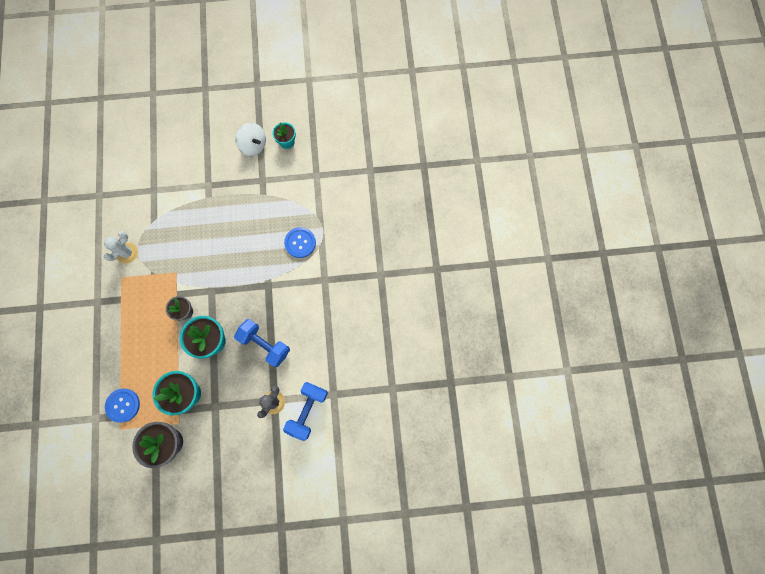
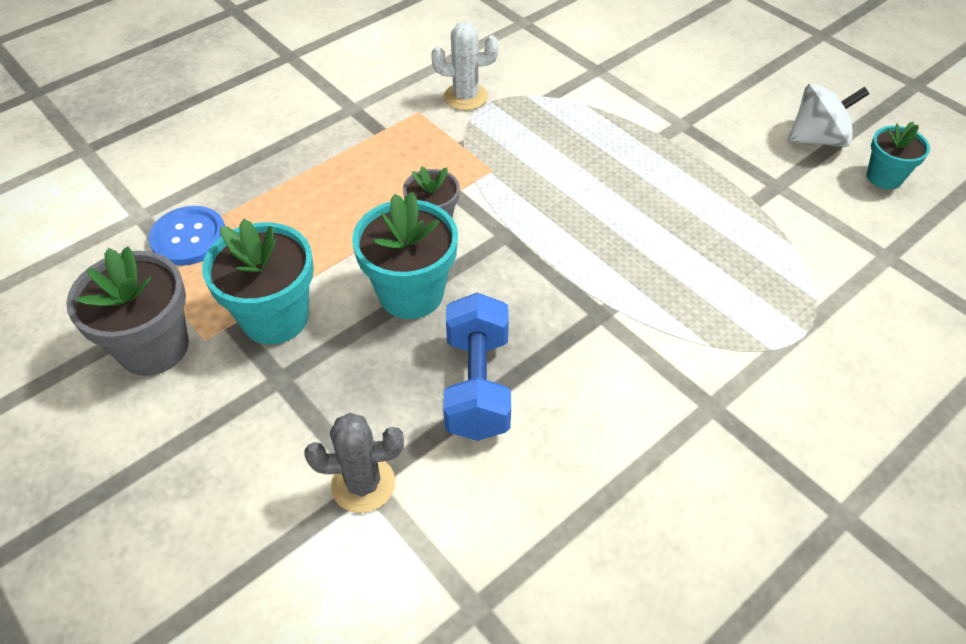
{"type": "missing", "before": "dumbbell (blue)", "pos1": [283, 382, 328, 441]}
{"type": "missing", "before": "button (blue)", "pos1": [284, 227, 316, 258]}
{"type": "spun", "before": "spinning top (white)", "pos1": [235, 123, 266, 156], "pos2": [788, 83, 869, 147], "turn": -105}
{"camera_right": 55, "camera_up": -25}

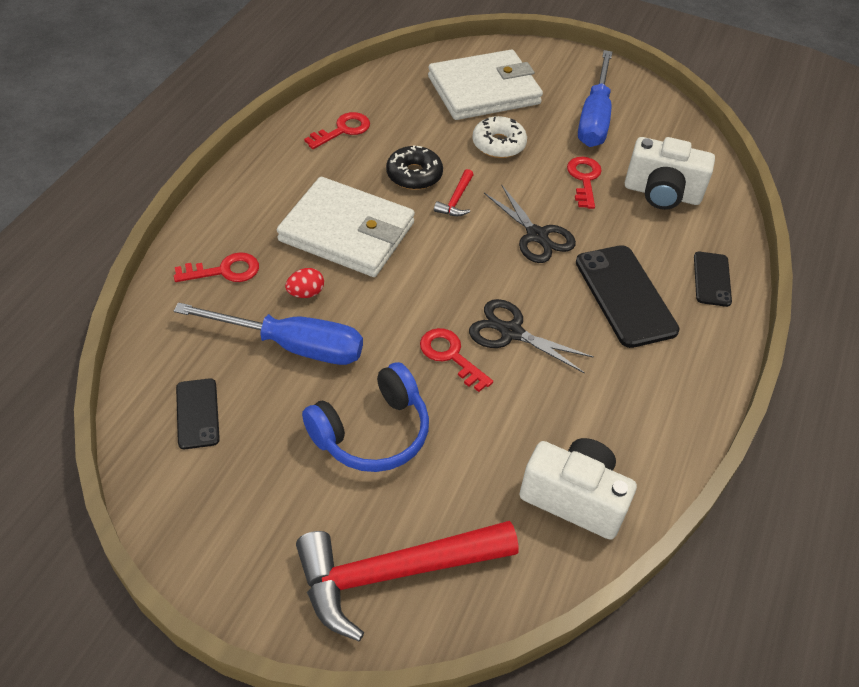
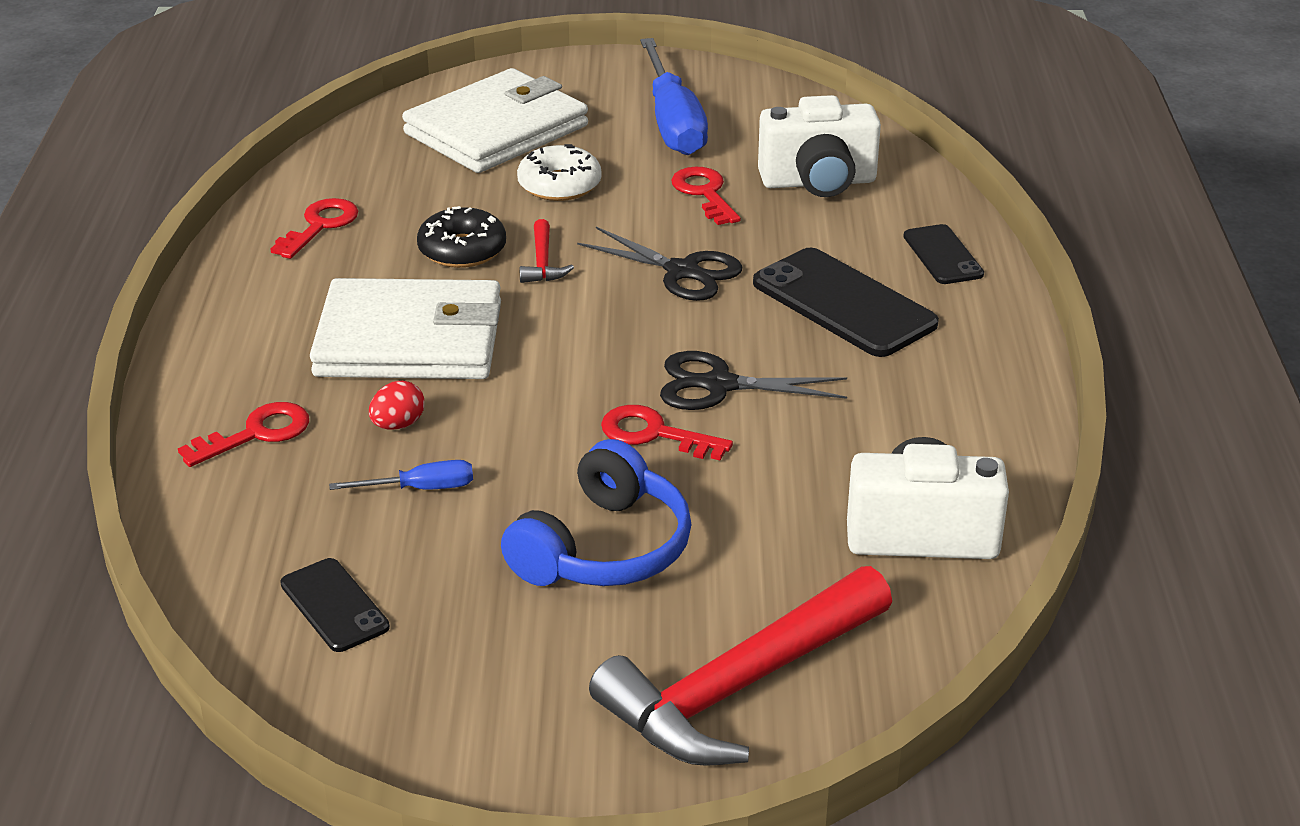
{"type": "size", "before": "screwdriver (blue)", "pos1": [174, 302, 363, 365], "pos2": [329, 460, 473, 490], "scale": 0.47}
{"camera_right": -20, "camera_up": -15}

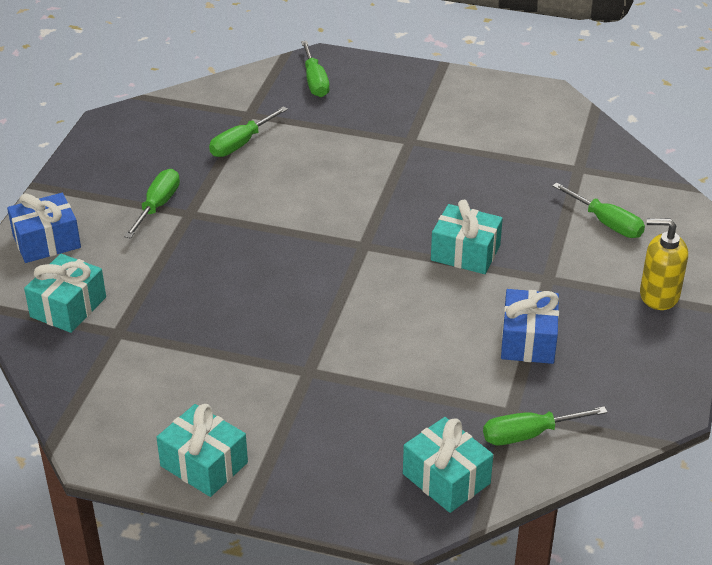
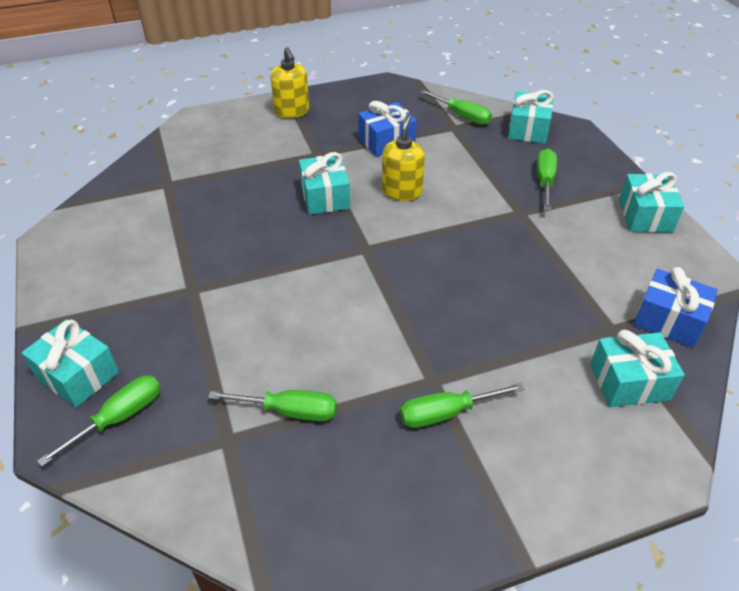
{"type": "appeared", "after": "gift (turquoise)", "pos2": [22, 319, 119, 408]}
{"type": "appeared", "after": "soap dispenser (yellow)", "pos2": [382, 114, 425, 201]}
{"type": "relocated", "before": "gift (blue)", "pos1": [7, 193, 81, 263], "pos2": [634, 267, 718, 348]}
{"type": "relocated", "before": "screwdriver (green)", "pos1": [552, 183, 645, 238], "pos2": [537, 148, 557, 211]}
{"camera_right": -125, "camera_up": 5}

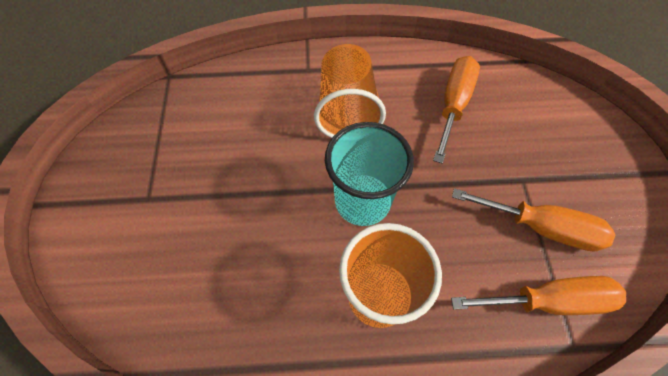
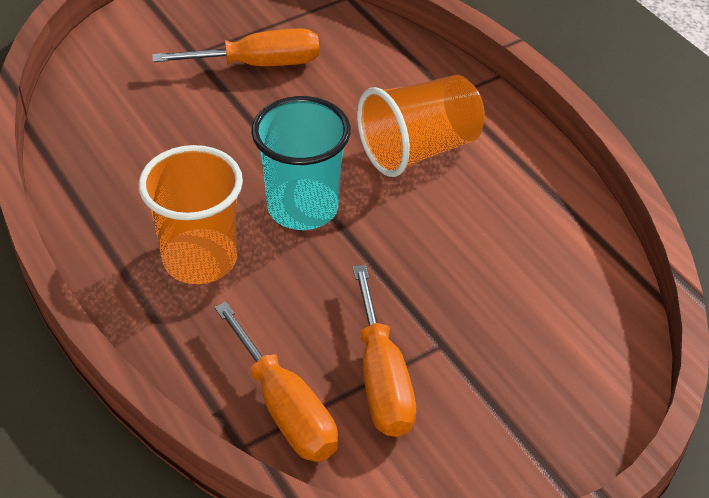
{"type": "relocated", "before": "screwdriver (orange)", "pos1": [433, 56, 480, 164], "pos2": [152, 28, 319, 66]}
{"camera_right": 60, "camera_up": -15}

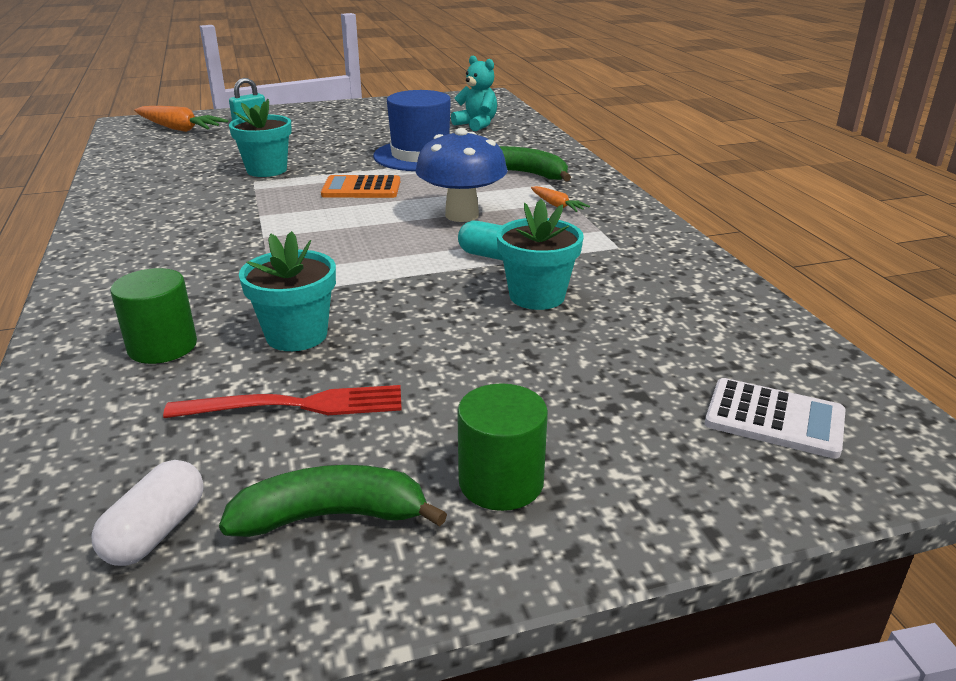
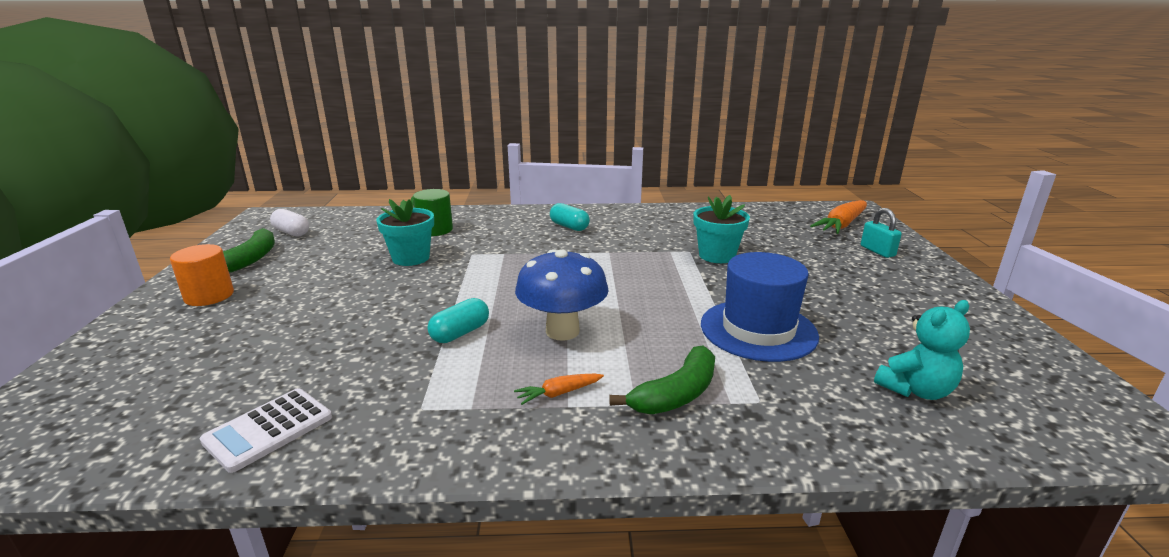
{"type": "missing", "before": "fork (red)", "pos1": [163, 385, 402, 418]}
{"type": "missing", "before": "calculator (orange)", "pos1": [321, 175, 400, 198]}
{"type": "missing", "before": "flower pot (turquoise)", "pos1": [497, 199, 584, 310]}
{"type": "appeared", "after": "capsule (turquoise)", "pos2": [550, 203, 590, 231]}
{"type": "relocated", "before": "calculator (white)", "pos1": [705, 378, 846, 459], "pos2": [200, 388, 332, 473]}
{"type": "colour", "before": "cylinder (green)", "after": "cylinder (orange)", "pos1": [457, 383, 548, 511], "pos2": [170, 244, 234, 306]}
{"camera_right": 105, "camera_up": -5}

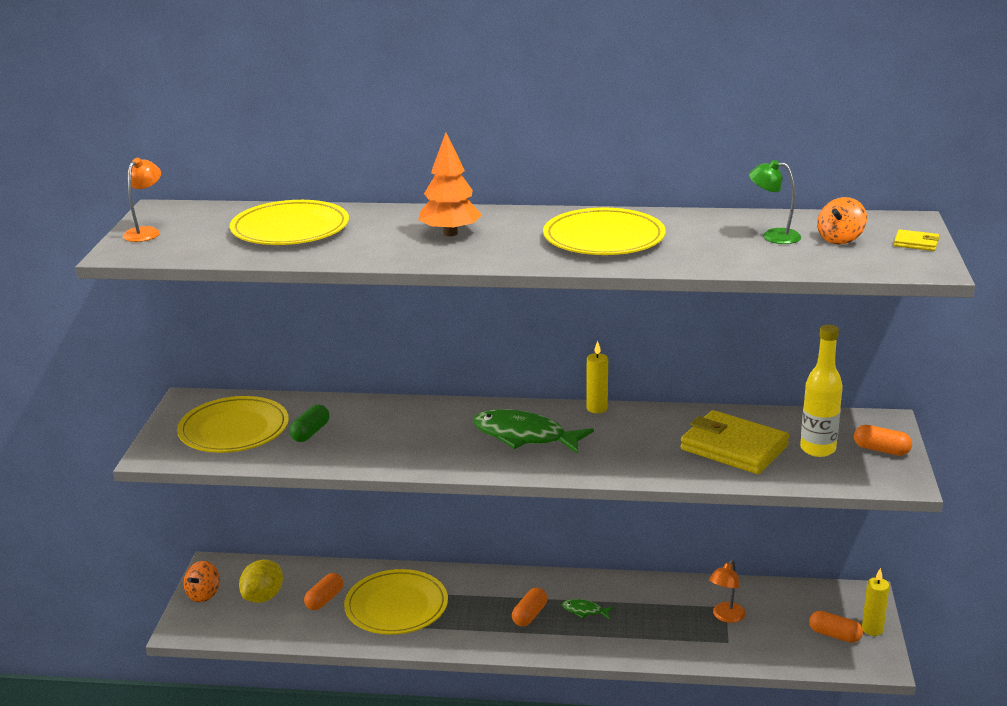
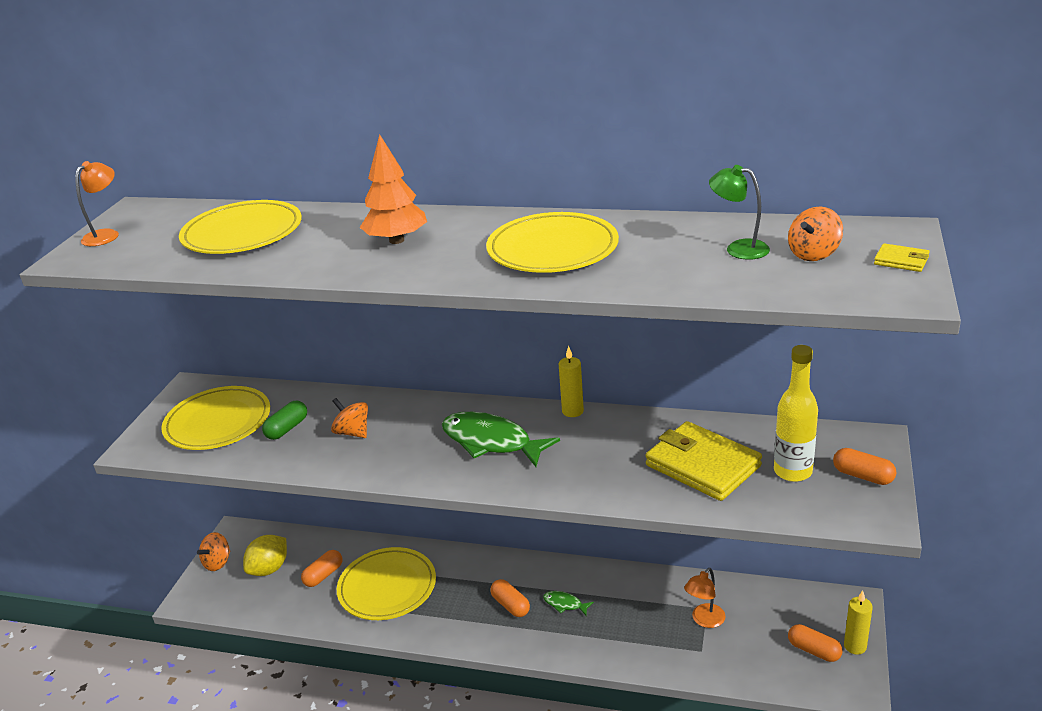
{"type": "appeared", "after": "spinning top (orange)", "pos2": [331, 398, 368, 438]}
{"type": "spun", "before": "capsule (orange)", "pos1": [512, 588, 547, 626], "pos2": [490, 579, 530, 617], "turn": -75}
{"camera_right": 10, "camera_up": 5}

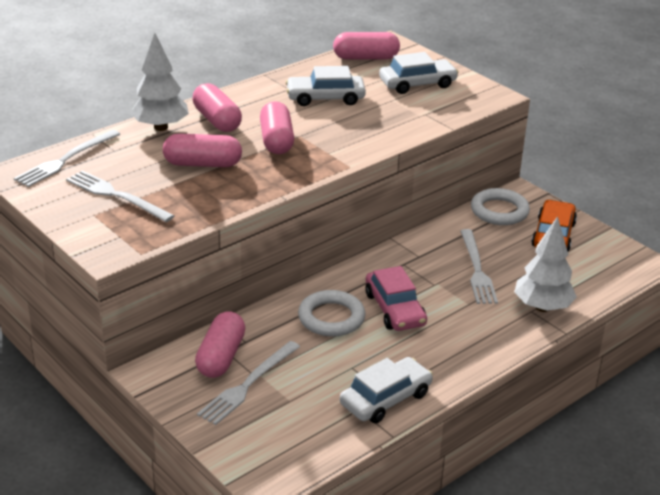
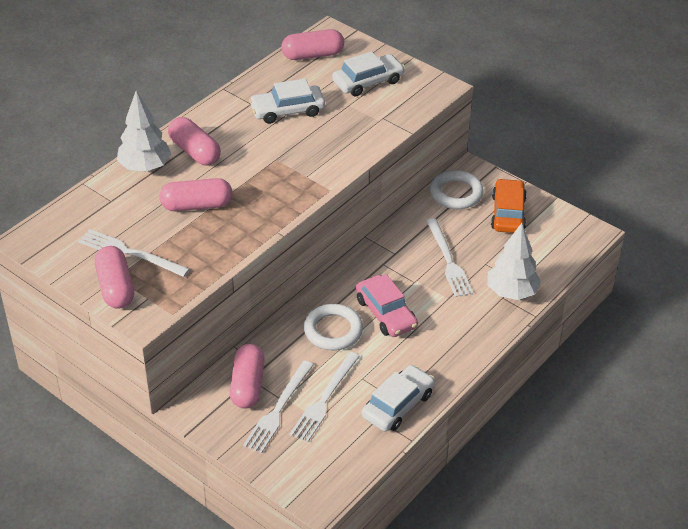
{"type": "relocated", "before": "fork (white)", "pos1": [14, 130, 120, 187], "pos2": [290, 352, 360, 442]}
{"type": "relocated", "before": "capsule (pink)", "pos1": [260, 101, 294, 154], "pos2": [95, 246, 134, 309]}
{"camera_right": -10, "camera_up": 10}

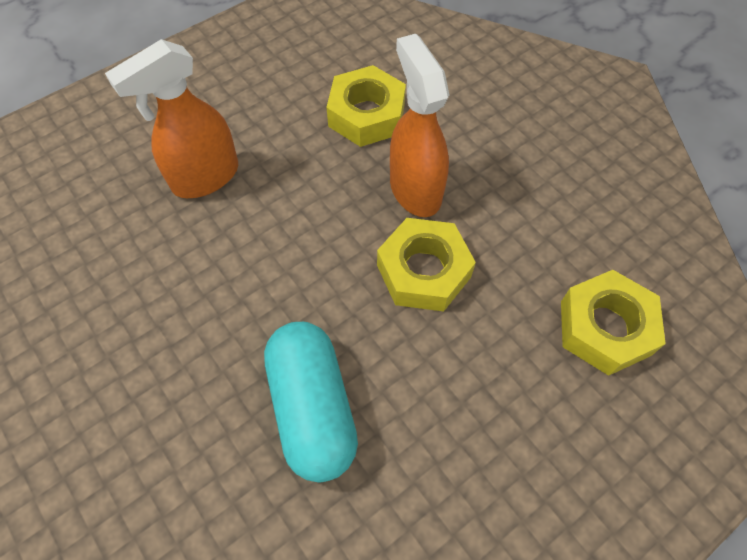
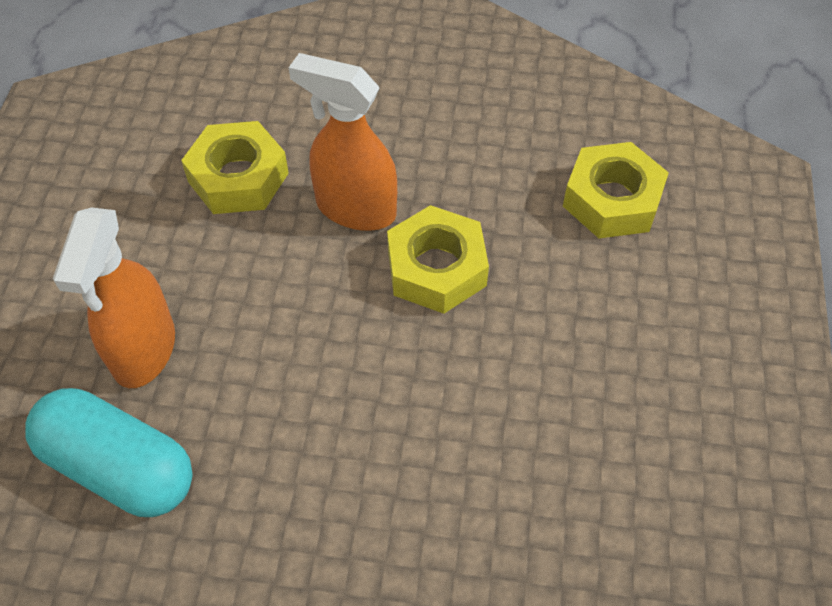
{"type": "relocated", "before": "capsule (turquoise)", "pos1": [264, 322, 358, 482], "pos2": [25, 388, 193, 517]}
{"camera_right": -45, "camera_up": -5}

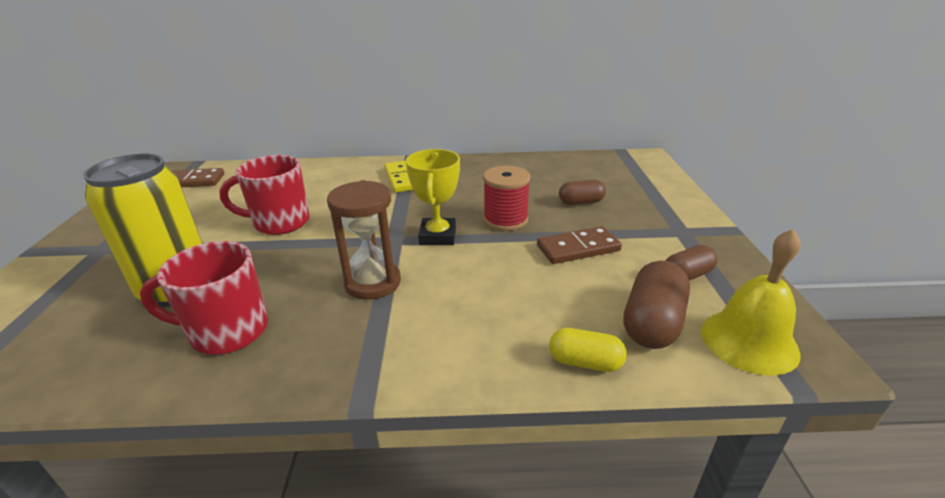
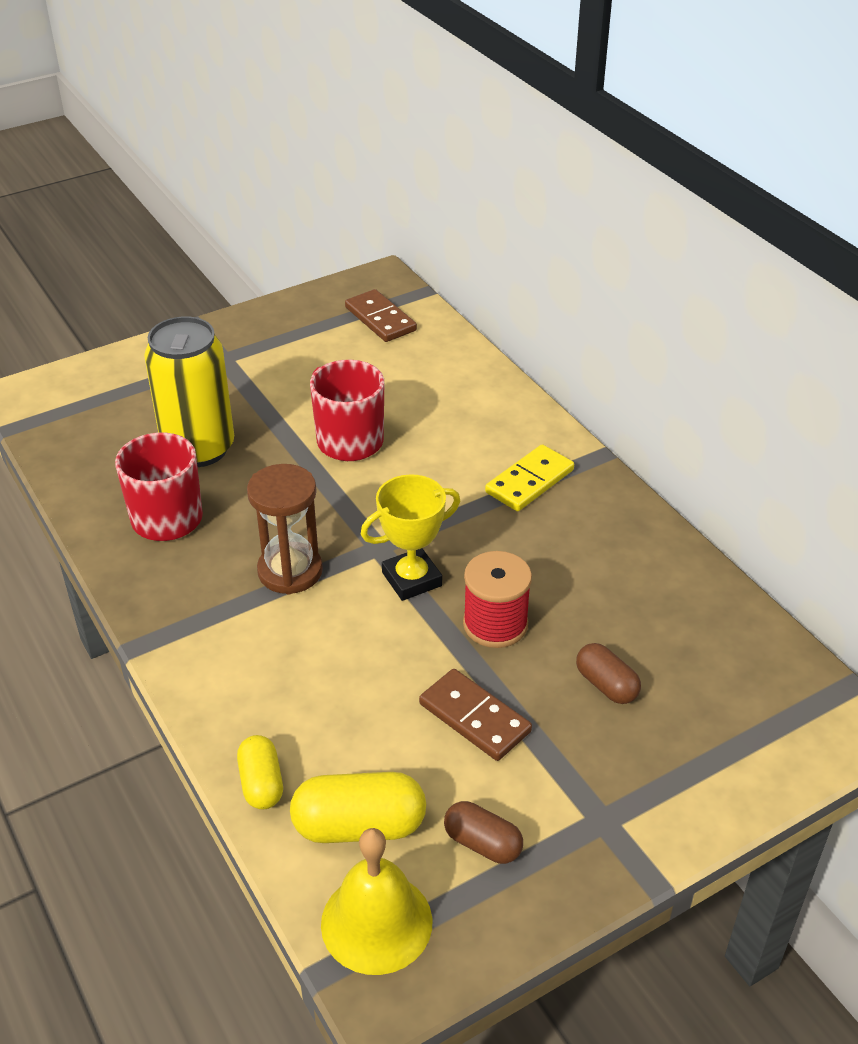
{"type": "colour", "before": "capsule (brown)", "after": "capsule (yellow)", "pos1": [623, 261, 690, 349], "pos2": [290, 772, 426, 843]}
{"camera_right": 60, "camera_up": 10}

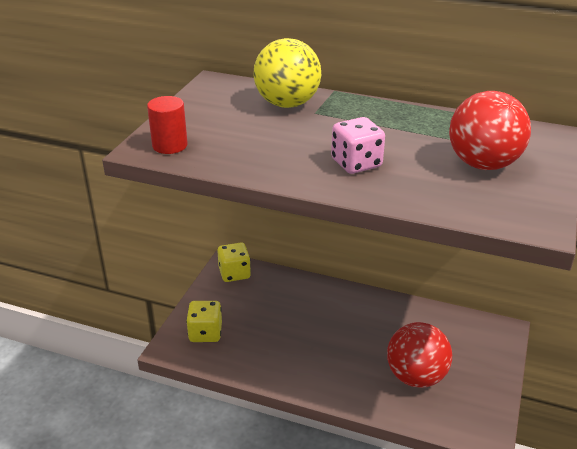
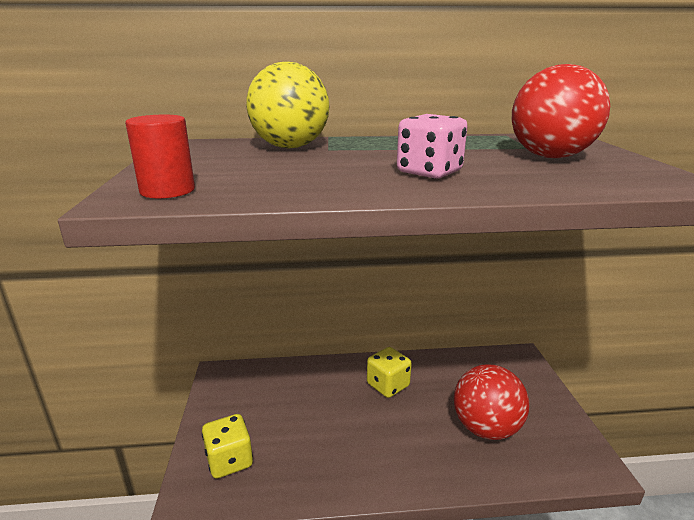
{"type": "relocated", "before": "dice (yellow)", "pos1": [217, 243, 251, 282], "pos2": [367, 347, 412, 398]}
{"camera_right": -25, "camera_up": -10}

